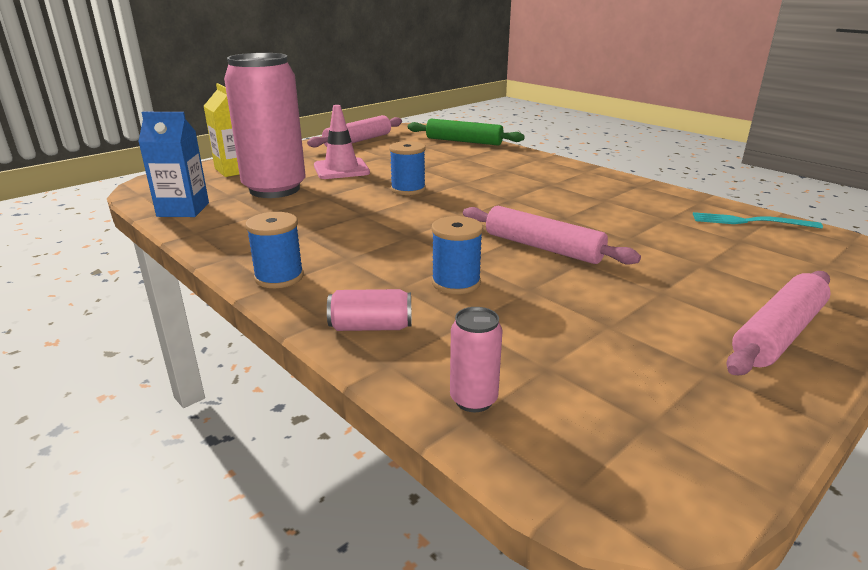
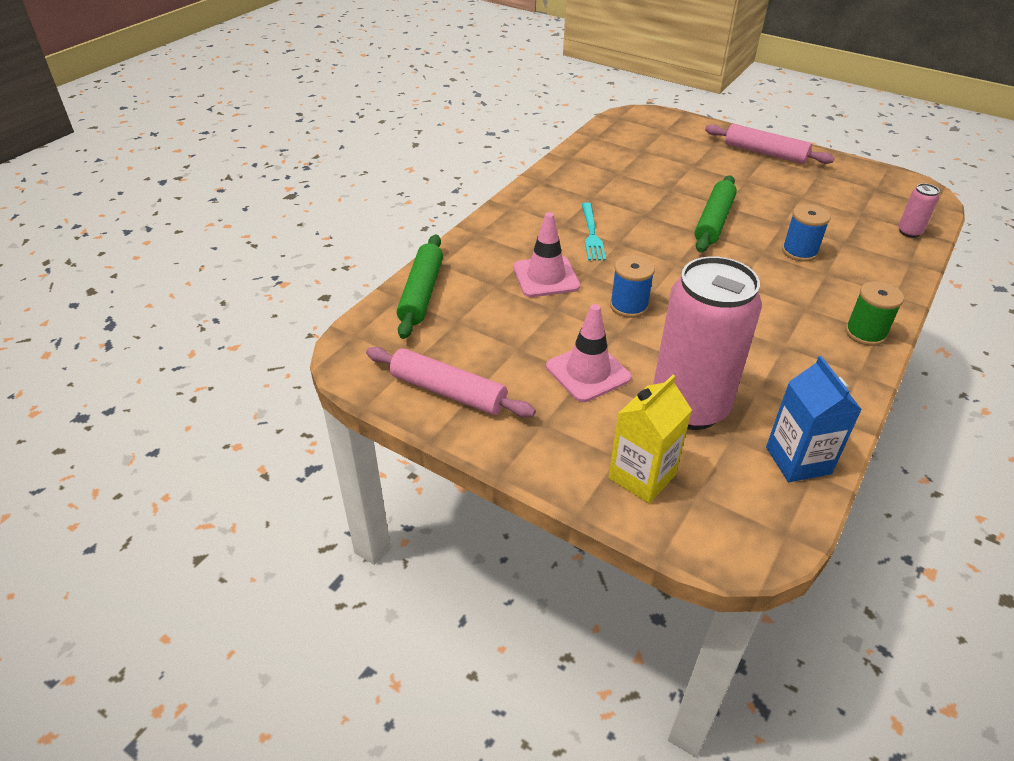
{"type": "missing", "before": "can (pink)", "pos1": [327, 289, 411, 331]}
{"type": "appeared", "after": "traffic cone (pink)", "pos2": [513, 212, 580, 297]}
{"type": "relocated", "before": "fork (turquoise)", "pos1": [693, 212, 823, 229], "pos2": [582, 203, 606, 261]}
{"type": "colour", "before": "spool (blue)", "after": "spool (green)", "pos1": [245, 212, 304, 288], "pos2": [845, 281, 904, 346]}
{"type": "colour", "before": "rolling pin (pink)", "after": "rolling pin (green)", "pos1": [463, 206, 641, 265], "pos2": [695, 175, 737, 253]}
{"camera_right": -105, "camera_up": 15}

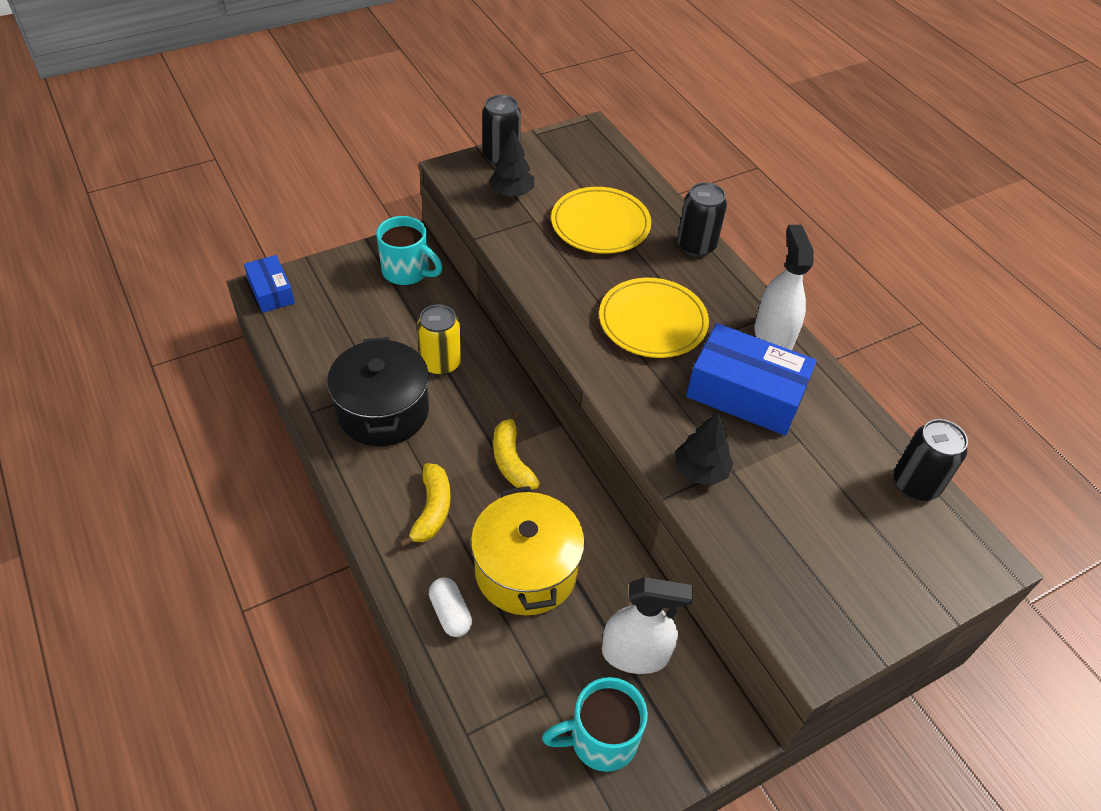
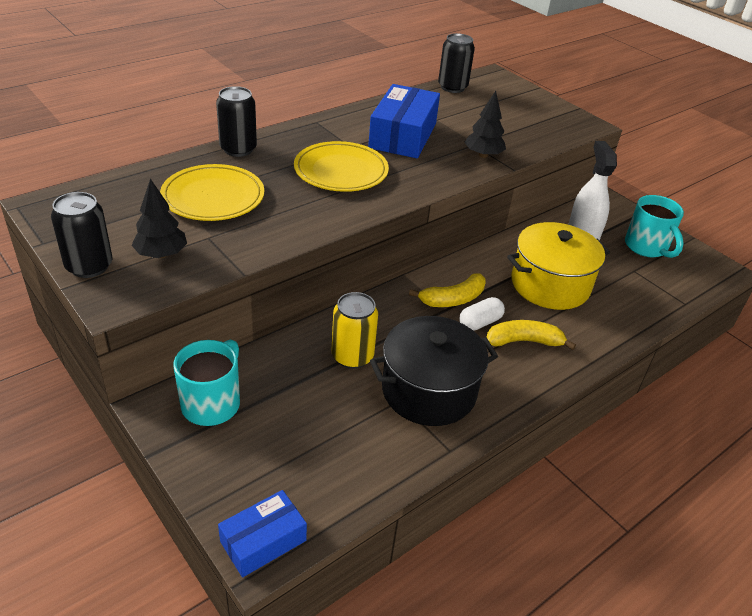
{"type": "missing", "before": "spray bottle (white)", "pos1": [754, 225, 814, 350]}
{"type": "relocated", "before": "capsule (white)", "pos1": [429, 577, 472, 637], "pos2": [459, 297, 505, 331]}
{"camera_right": -100, "camera_up": -10}

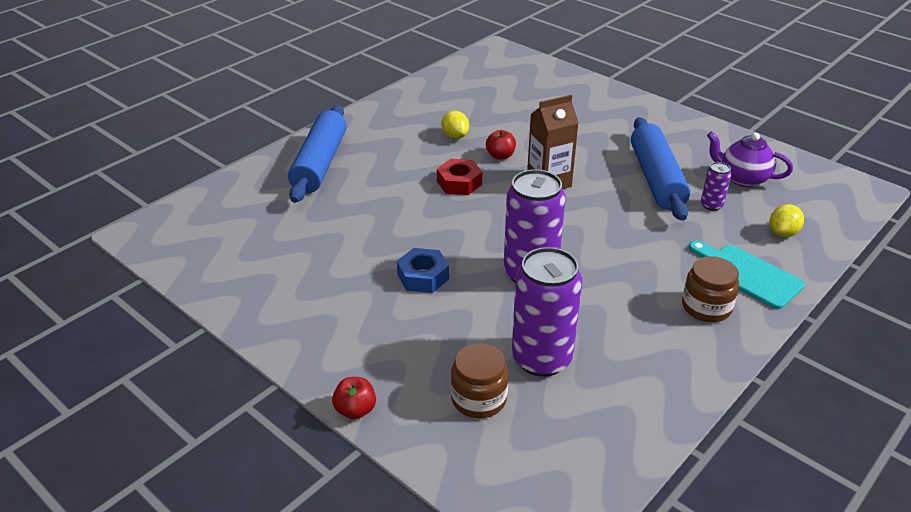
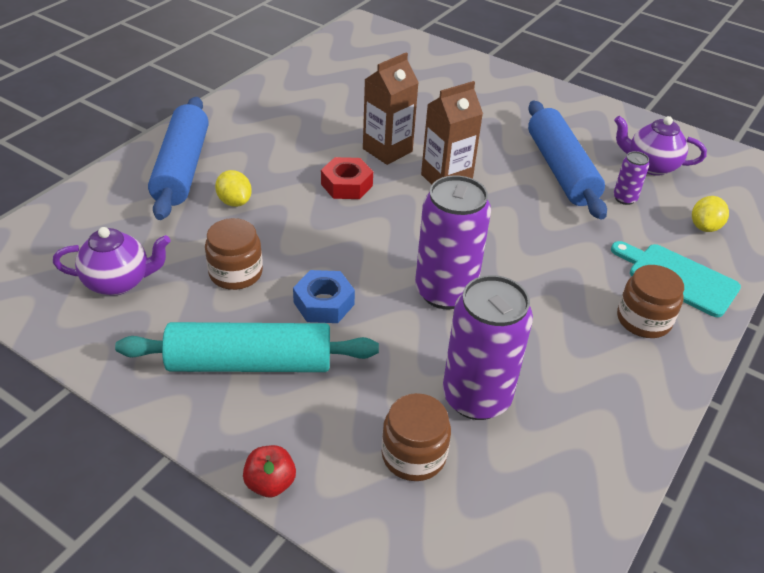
{"type": "appeared", "after": "teapot (purple)", "pos2": [53, 227, 170, 296]}
{"type": "appeared", "after": "rolling pin (turquoise)", "pos2": [115, 322, 379, 372]}
{"type": "appeared", "after": "jar (brown)", "pos2": [205, 218, 263, 290]}
{"type": "relocated", "before": "lemon (yellow)", "pos1": [441, 111, 469, 139], "pos2": [215, 170, 252, 207]}
{"type": "exchanged", "before": "apple (red)", "after": "carton (brown)", "pos1": [486, 130, 516, 160], "pos2": [363, 52, 419, 165]}
{"camera_right": -10, "camera_up": 5}

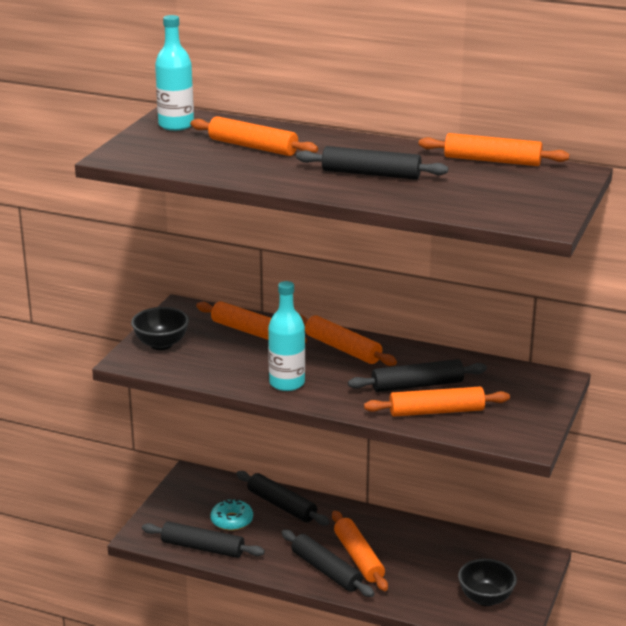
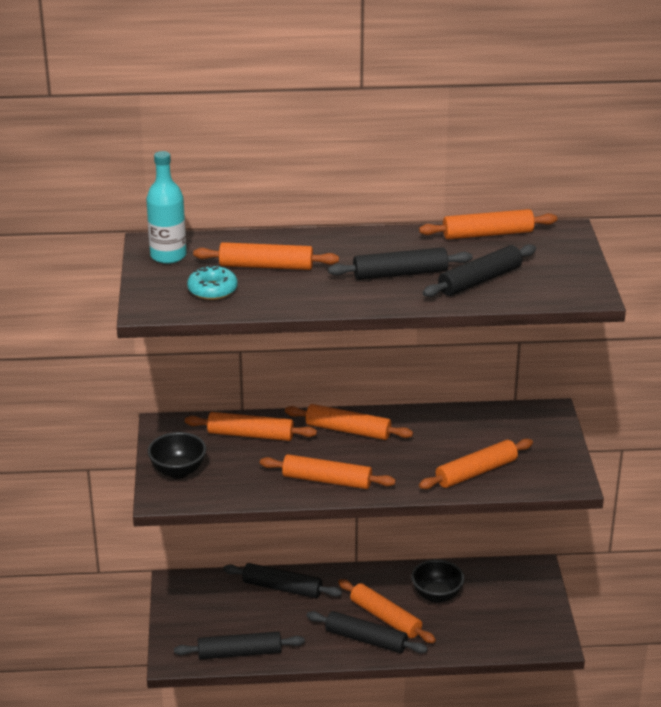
{"type": "relocated", "before": "donut (turquoise)", "pos1": [211, 499, 253, 531], "pos2": [187, 265, 238, 300]}
{"type": "relocated", "before": "rolling pin (black)", "pos1": [348, 359, 487, 392], "pos2": [423, 244, 536, 297]}
{"type": "relocated", "before": "bowl (black)", "pos1": [458, 559, 517, 606], "pos2": [411, 559, 464, 603]}
{"type": "exchanged", "before": "bottle (turquoise)", "after": "rolling pin (orange)", "pos1": [268, 281, 305, 391], "pos2": [260, 454, 396, 489]}
{"camera_right": -25, "camera_up": 5}

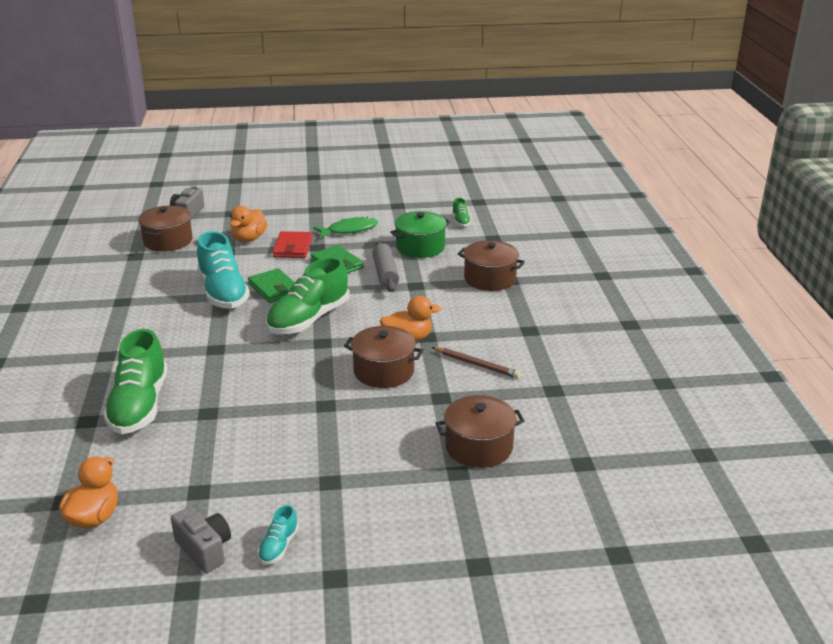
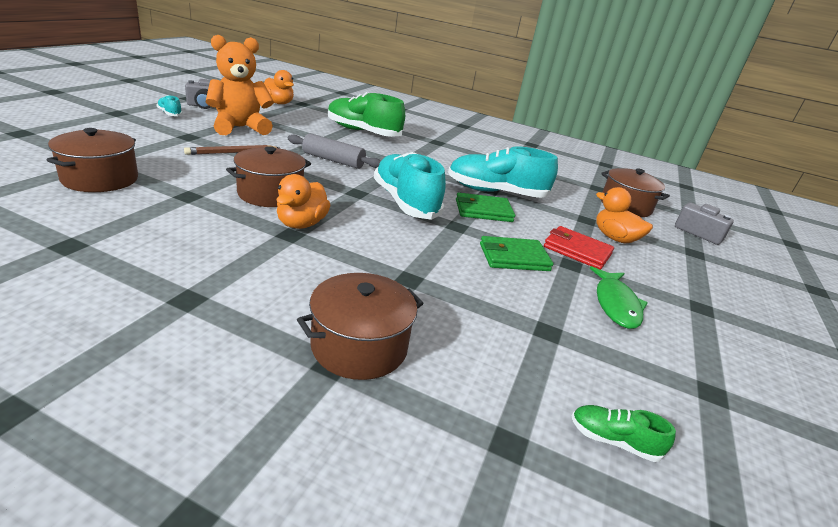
{"type": "missing", "before": "pot (green)", "pos1": [390, 211, 450, 258]}
{"type": "appeared", "after": "teddy bear (orange)", "pos2": [206, 35, 274, 135]}
{"type": "relocated", "before": "rolling pin (grey)", "pos1": [372, 241, 399, 292], "pos2": [288, 133, 381, 169]}
{"type": "relocated", "before": "pencil (brown)", "pos1": [432, 347, 521, 379], "pos2": [184, 145, 279, 155]}
{"type": "colour", "before": "shoe (green)", "after": "shoe (turquoise)", "pos1": [266, 257, 350, 334], "pos2": [374, 152, 446, 220]}
{"camera_right": 115, "camera_up": 0}

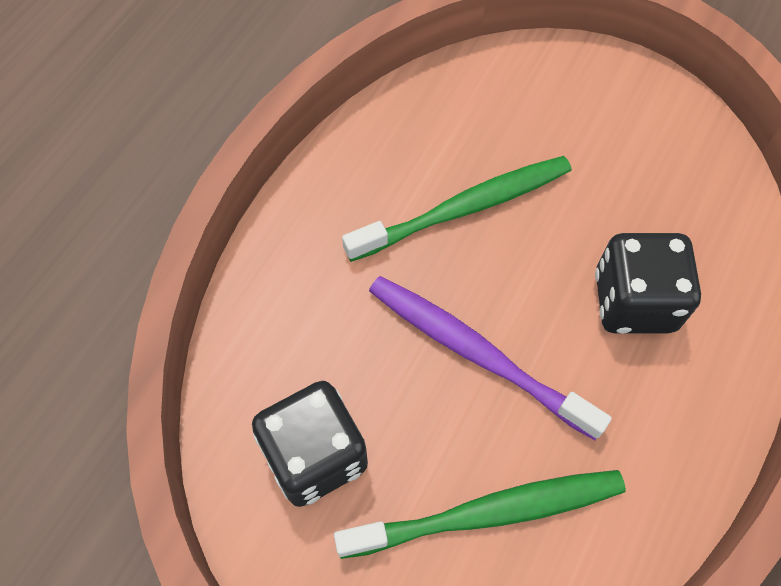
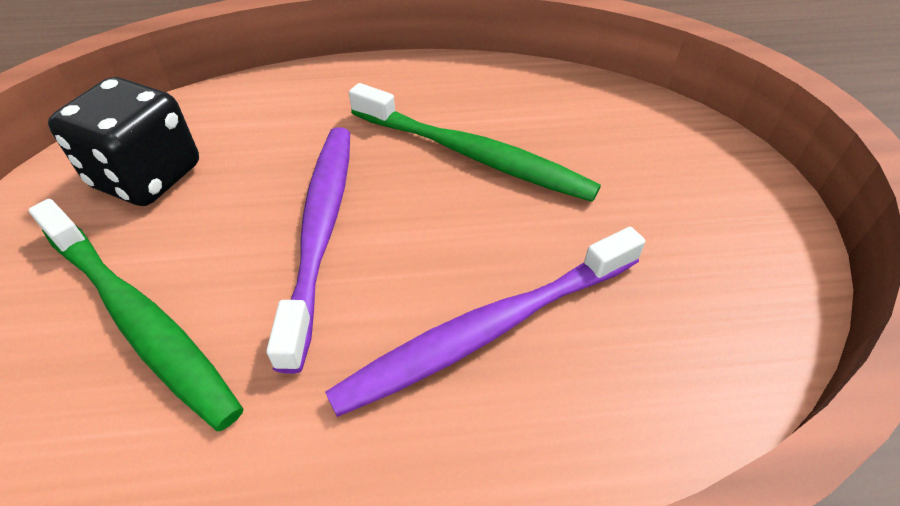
{"type": "exchanged", "before": "dice (black)", "after": "toothbrush (purple)", "pos1": [595, 233, 701, 334], "pos2": [325, 227, 645, 417]}
{"camera_right": 55, "camera_up": -15}

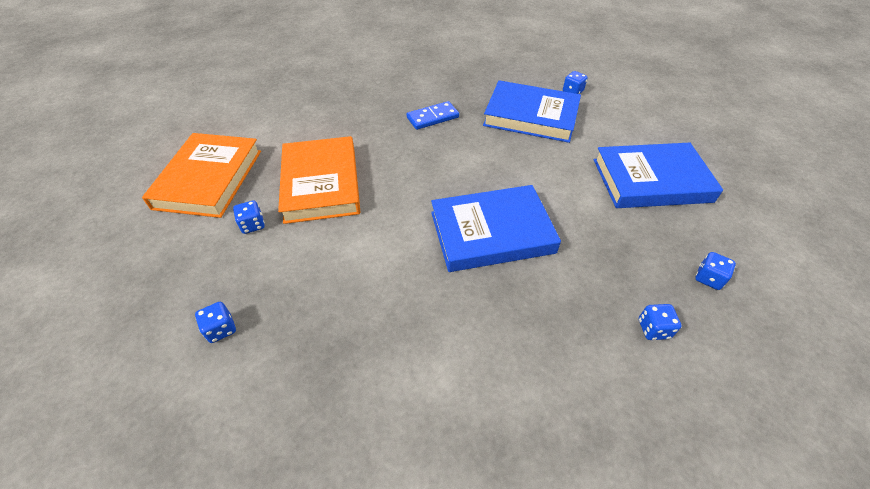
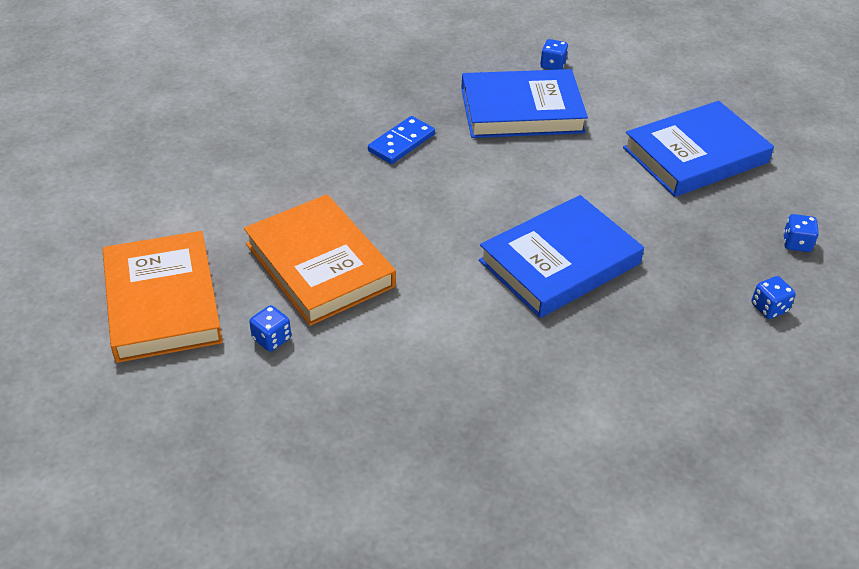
{"type": "missing", "before": "dice (blue)", "pos1": [195, 302, 236, 343]}
{"camera_right": -25, "camera_up": -5}

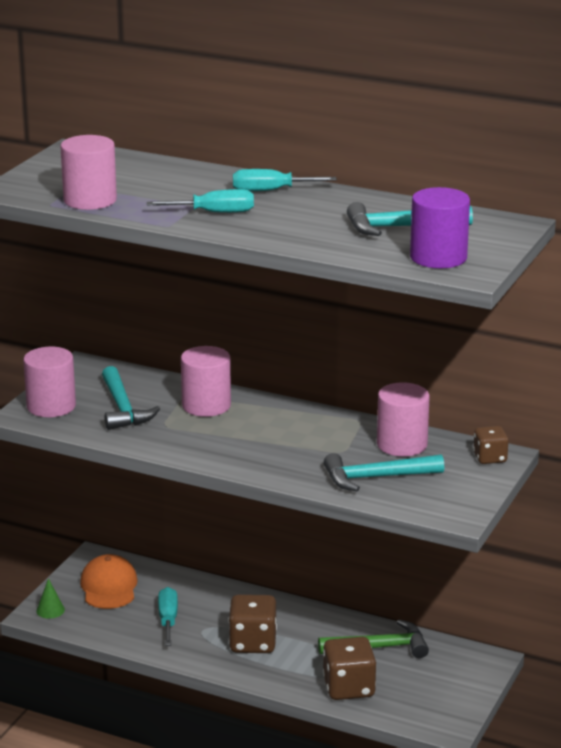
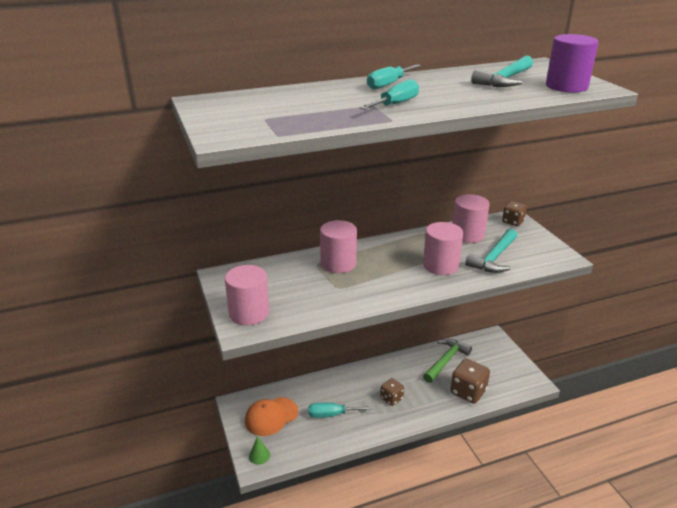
{"type": "missing", "before": "hammer (turquoise)", "pos1": [102, 366, 160, 430]}
{"type": "relocated", "before": "cylinder (pink)", "pos1": [60, 135, 117, 210], "pos2": [423, 222, 463, 275]}
{"type": "spun", "before": "cap (orange)", "pos1": [80, 554, 138, 609], "pos2": [245, 397, 298, 436], "turn": -75}
{"type": "spun", "before": "screwdriver (turquoise)", "pos1": [158, 587, 178, 646], "pos2": [308, 403, 373, 418], "turn": -45}
{"type": "size", "before": "dice (brown)", "pos1": [228, 594, 277, 653], "pos2": [380, 378, 404, 406], "scale": 0.6}
{"camera_right": -45, "camera_up": 5}

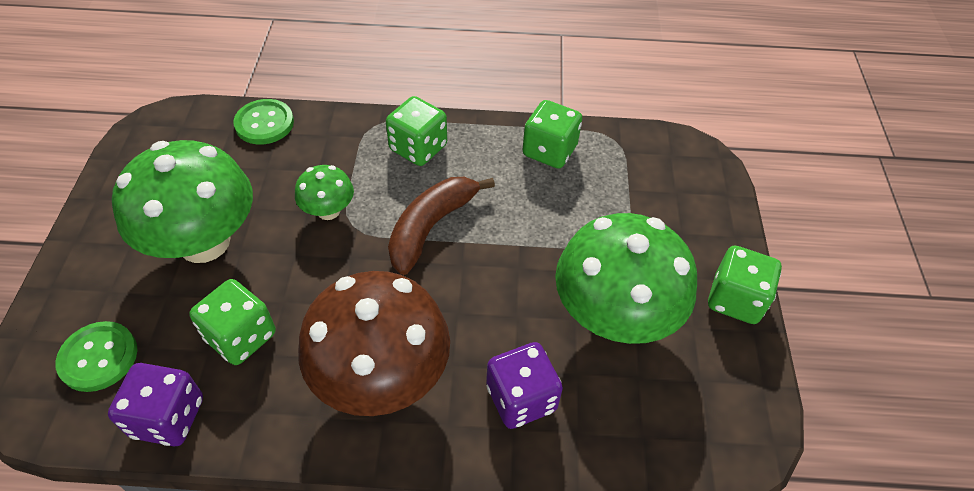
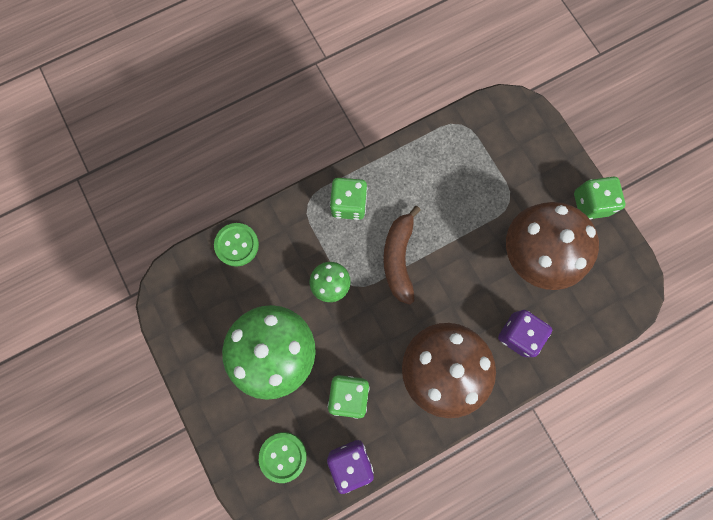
{"type": "missing", "before": "dice (green)", "pos1": [523, 100, 582, 169]}
{"type": "colour", "before": "mushroom (green)", "after": "mushroom (brown)", "pos1": [555, 213, 697, 344], "pos2": [506, 202, 599, 290]}
{"camera_right": -30, "camera_up": 25}

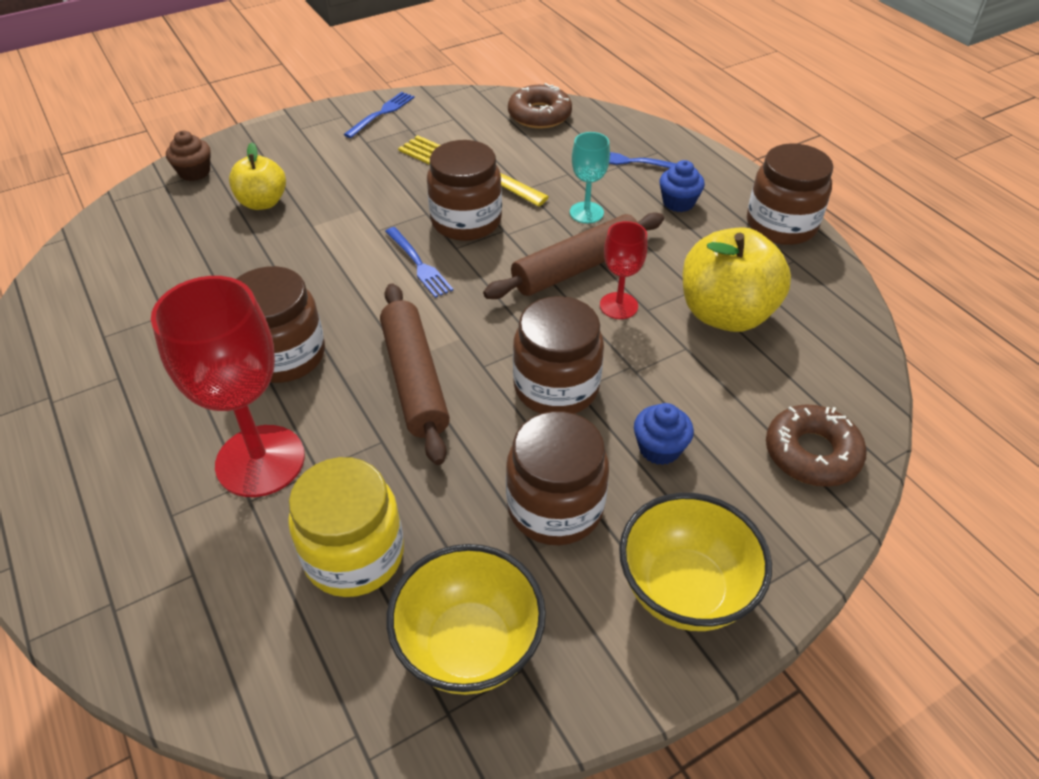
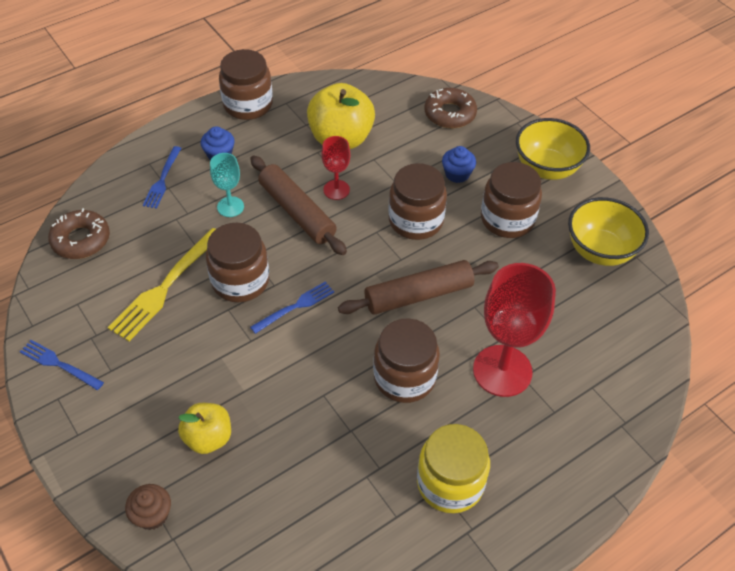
{"type": "relocated", "before": "jar (yellow)", "pos1": [288, 457, 404, 597], "pos2": [417, 424, 490, 513]}
{"camera_right": -95, "camera_up": 5}

